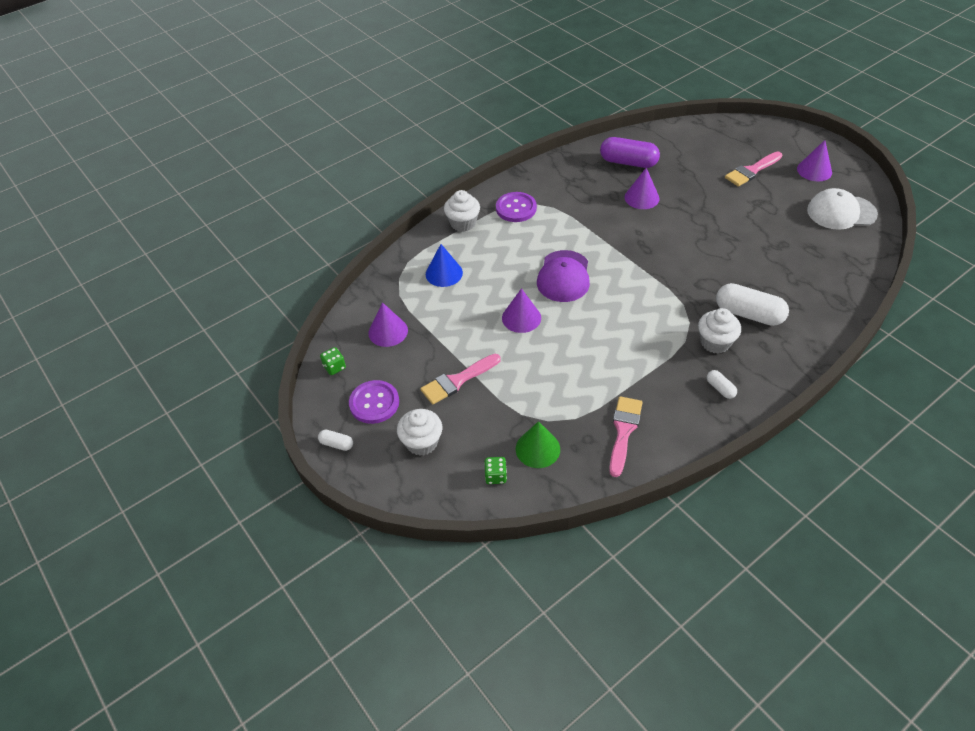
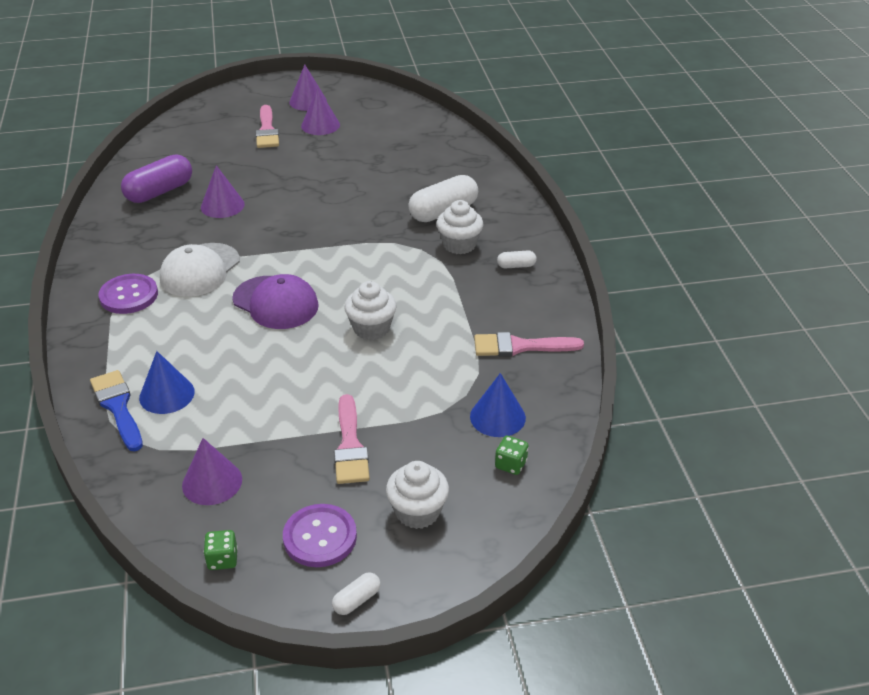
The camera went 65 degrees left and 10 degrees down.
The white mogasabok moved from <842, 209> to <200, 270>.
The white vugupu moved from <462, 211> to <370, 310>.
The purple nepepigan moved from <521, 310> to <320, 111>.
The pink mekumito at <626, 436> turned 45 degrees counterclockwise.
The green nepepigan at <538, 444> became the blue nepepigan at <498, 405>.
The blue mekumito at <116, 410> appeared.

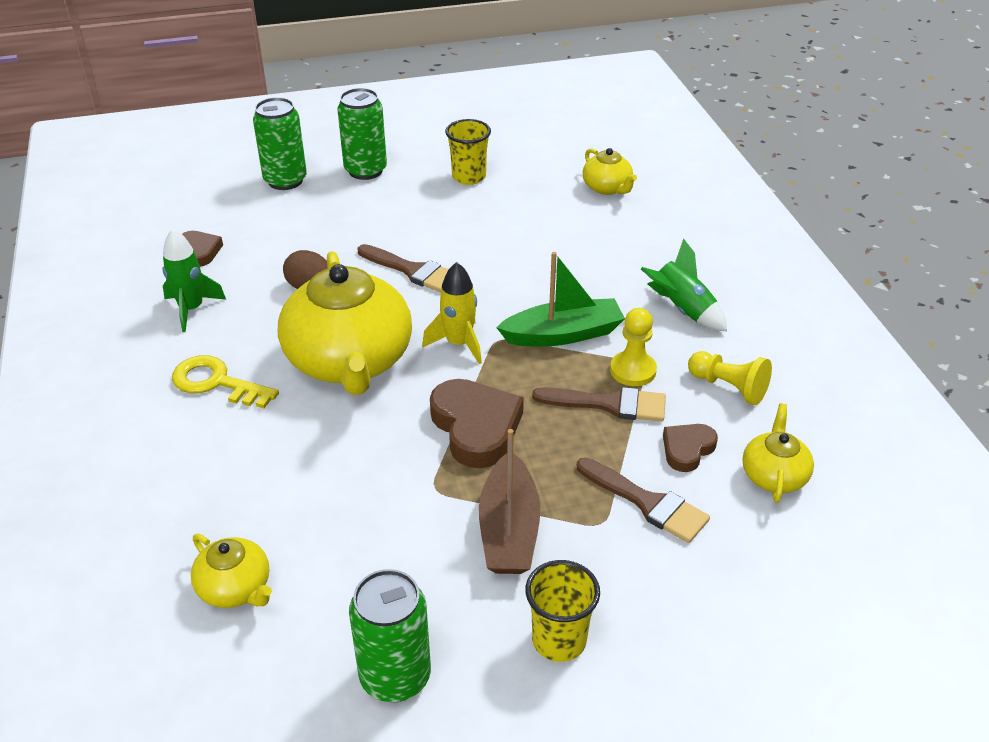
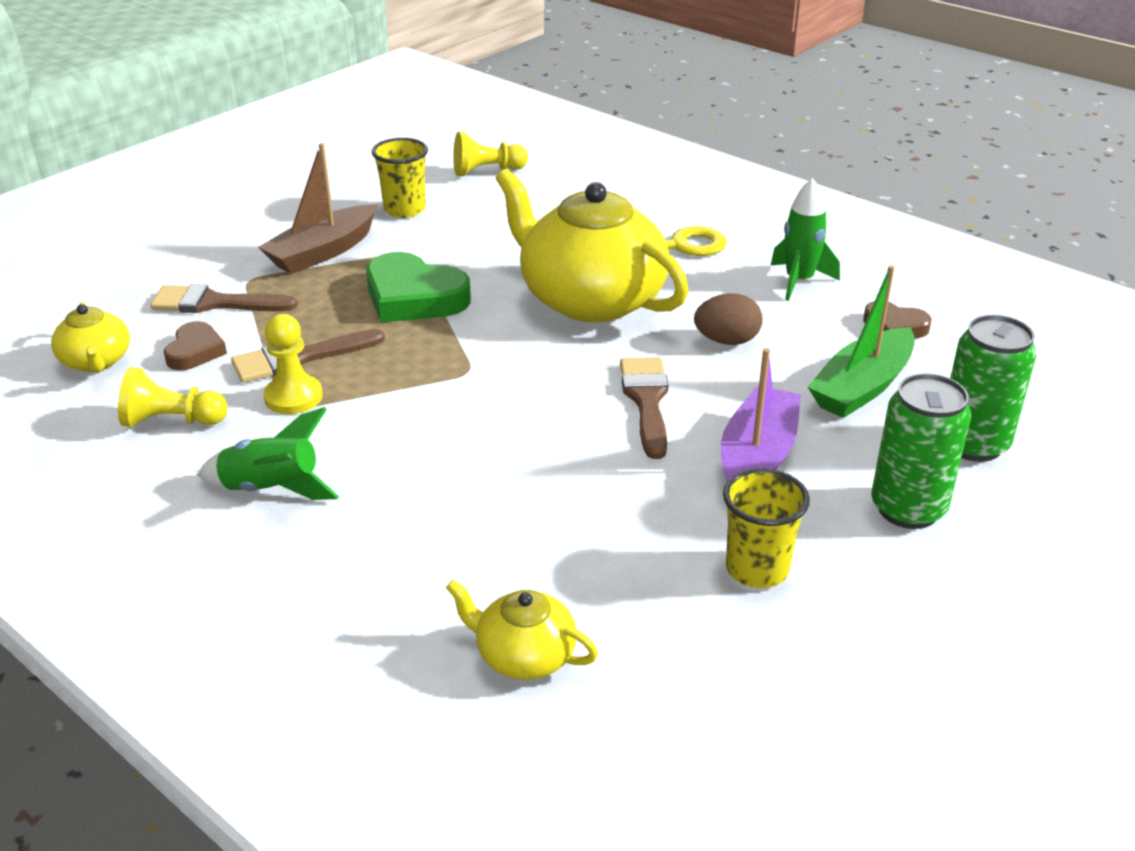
The camera went 145 degrees right and 5 degrees down.
The brown mekumito at <403, 268> turned 90 degrees clockwise.
The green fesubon moved from <560, 299> to <861, 341>.
The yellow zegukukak at <452, 313> disappeared.
The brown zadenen at <477, 423> became the green zadenen at <418, 287>.
The brown fesubon at <509, 501> turned 105 degrees counterclockwise.
The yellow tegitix at <231, 571> was replaced by the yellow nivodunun at <490, 154>.
The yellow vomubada moved from <562, 611> to <400, 178>.
The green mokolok at <390, 635> disappeared.
The purple fesubon at <761, 414> appeared.

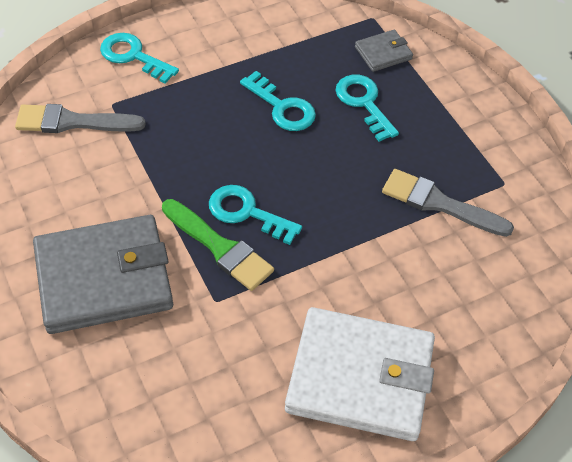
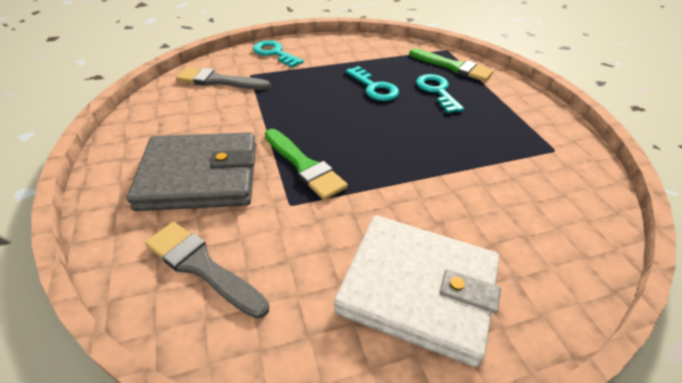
The camera went 10 degrees right and 10 degrees down.
The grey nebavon at <384, 51> was replaced by the green mekumito at <451, 65>.
The grey mekumito moved from <448, 203> to <207, 270>.
The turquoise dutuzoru at <255, 215> disappeared.

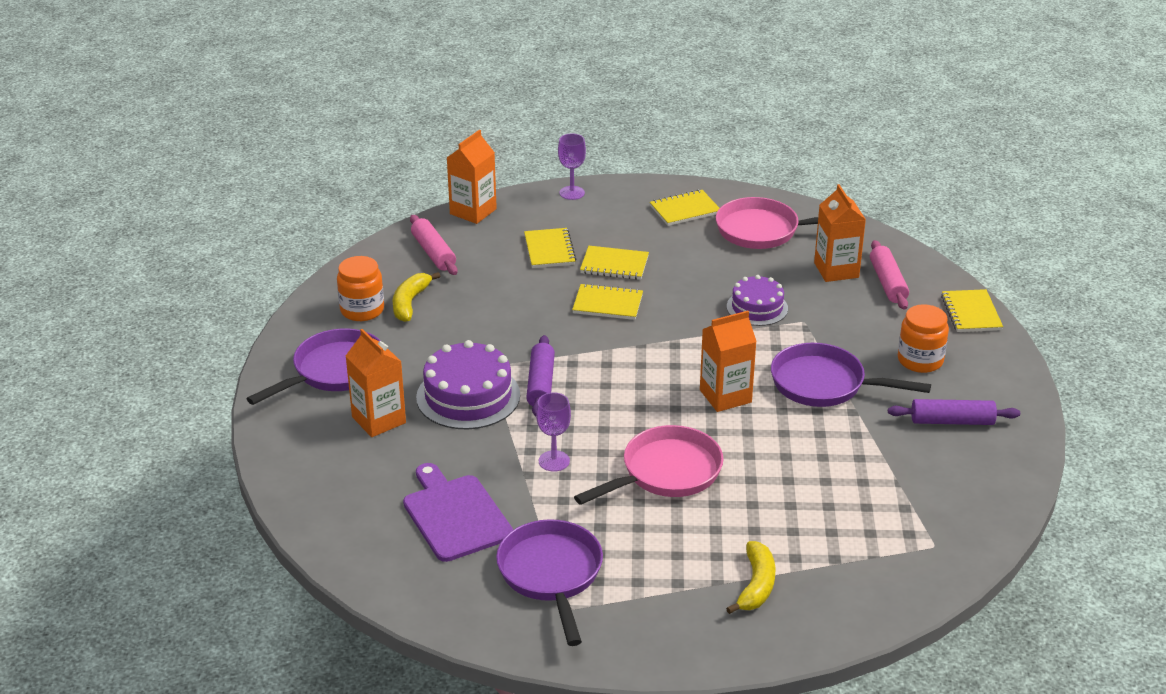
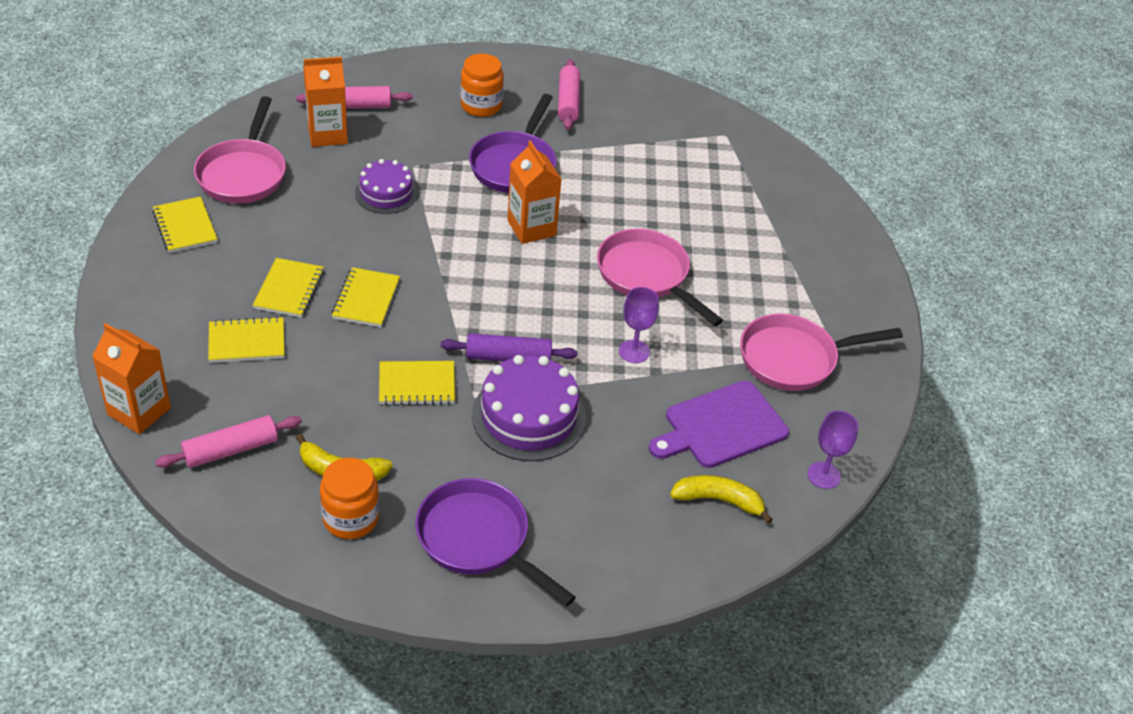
The camera went 95 degrees left and 10 degrees up.
The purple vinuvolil moved from <572, 167> to <832, 449>.
The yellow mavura moved from <972, 310> to <417, 383>.
The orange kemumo at <376, 383> disappeared.
The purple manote at <954, 412> became the pink manote at <569, 94>.
The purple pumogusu at <549, 582> became the pink pumogusu at <821, 352>.
The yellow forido moved from <751, 577> to <721, 499>.

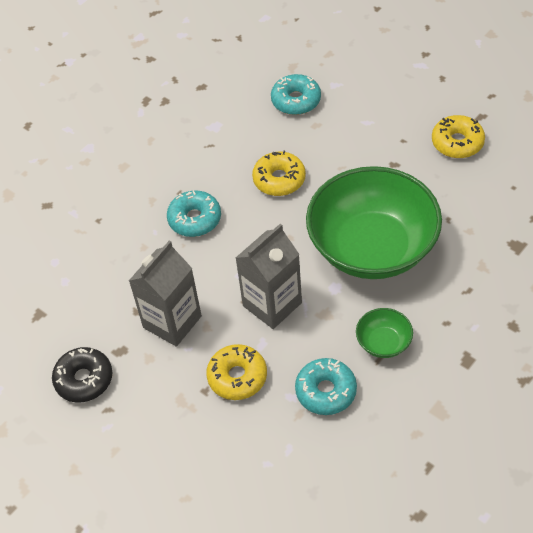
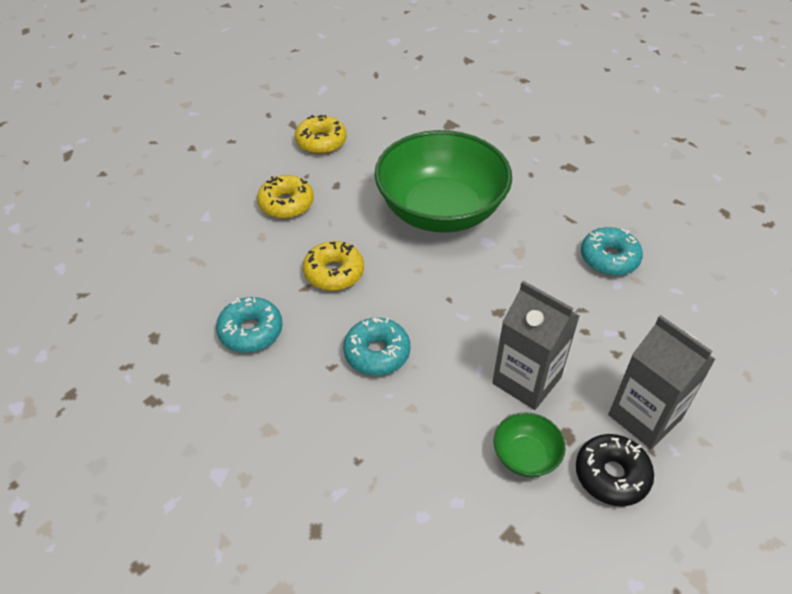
The camera went 90 degrees left and 5 degrees down.
The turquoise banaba moved from <296, 94> to <249, 325>.
The grey kemumo moved from <269, 276> to <662, 382>.
The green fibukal moved from <384, 333> to <530, 444>.
The yellow banaba moved from <236, 372> to <285, 197>.

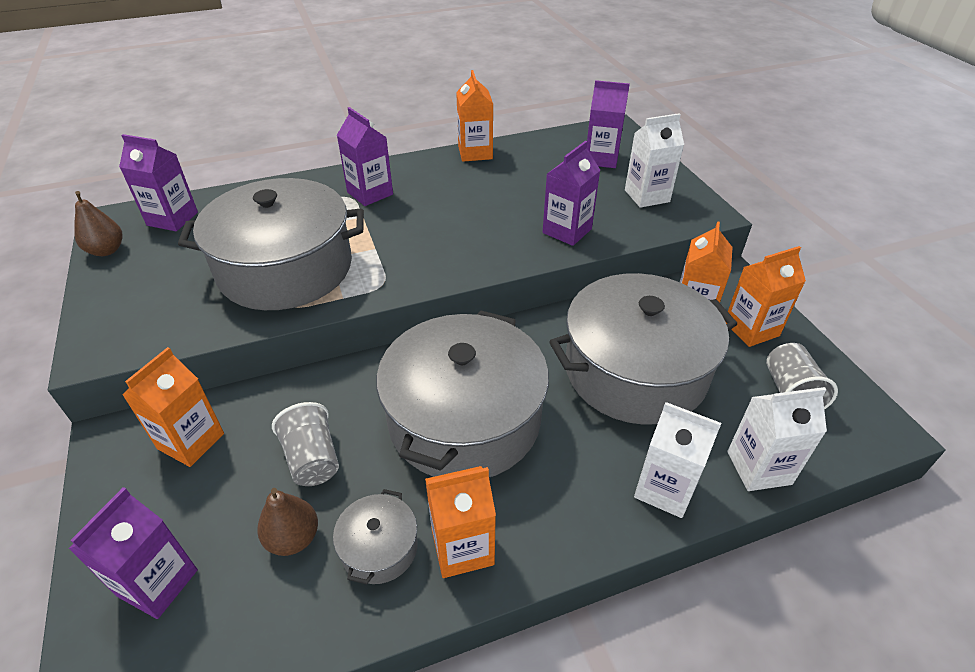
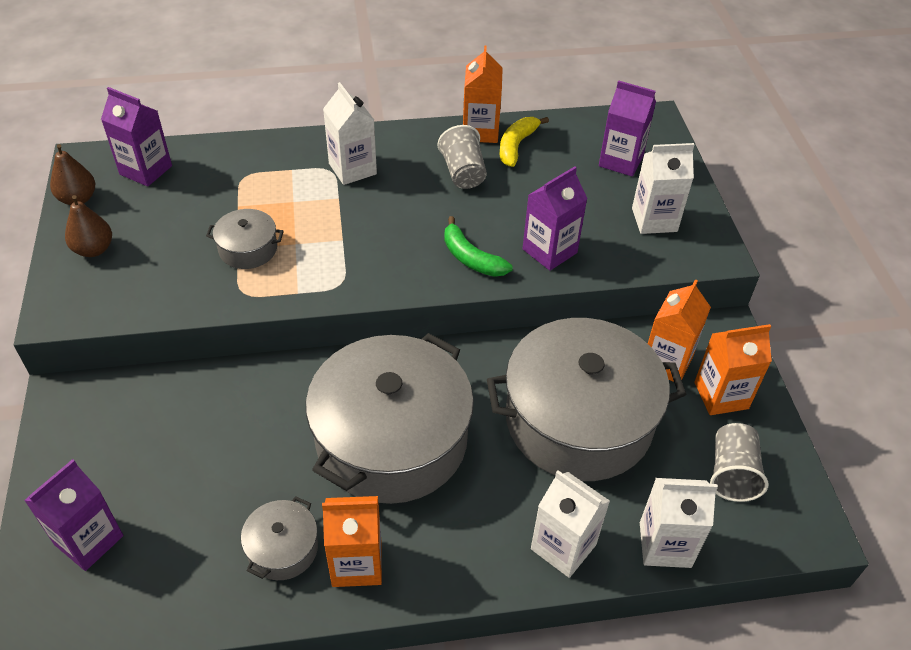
The camera went 10 degrees right and 5 degrees up.
The purple kemumo at <365, 156> became the white kemumo at <350, 133>.
The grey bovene at <271, 244> changed to 0.43 times the size.
The orange kemumo at <173, 407> disappeared.
The grey vomubada moved from <305, 444> to <462, 157>.
The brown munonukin moved from <287, 522> to <88, 226>.
The yellow forido at <524, 142> appeared.
The green forido at <478, 246> appeared.

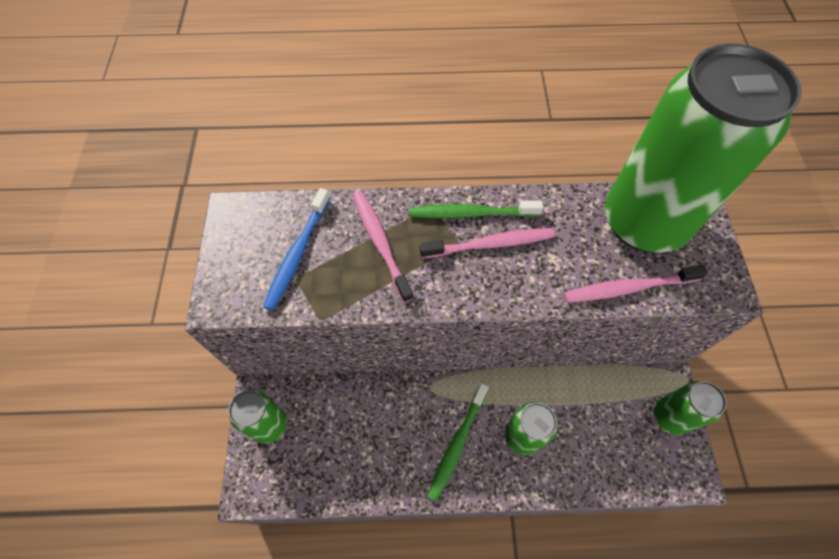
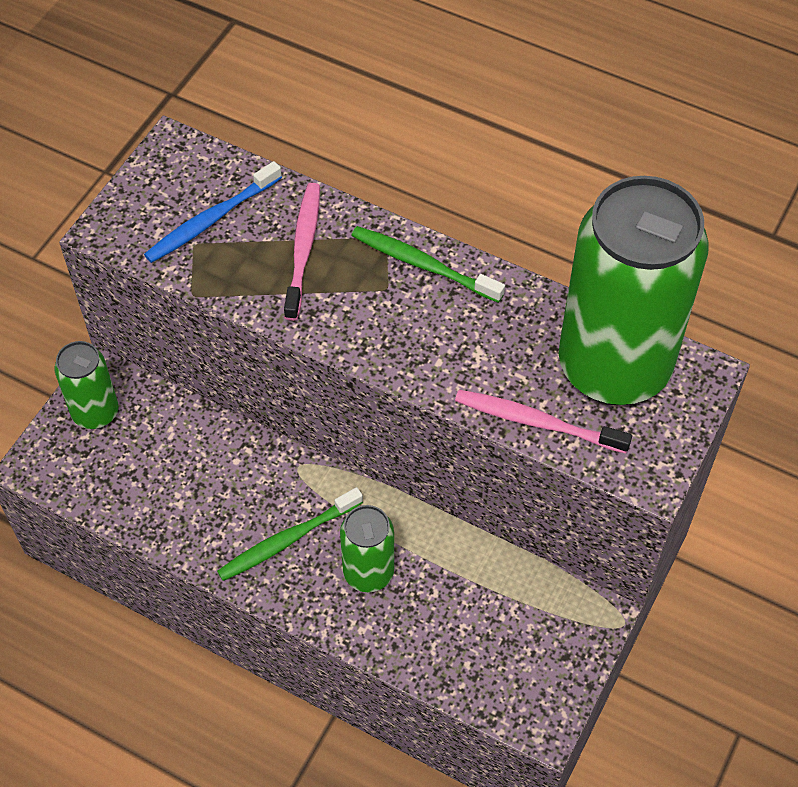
The camera went 30 degrees right and 5 degrees down.
The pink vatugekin at <487, 243> disappeared.
The green mokolok at <690, 408> disappeared.

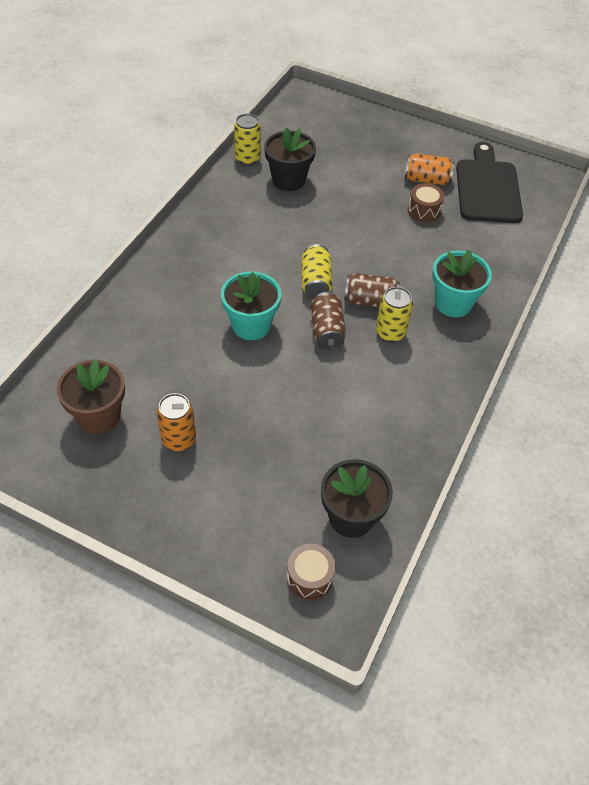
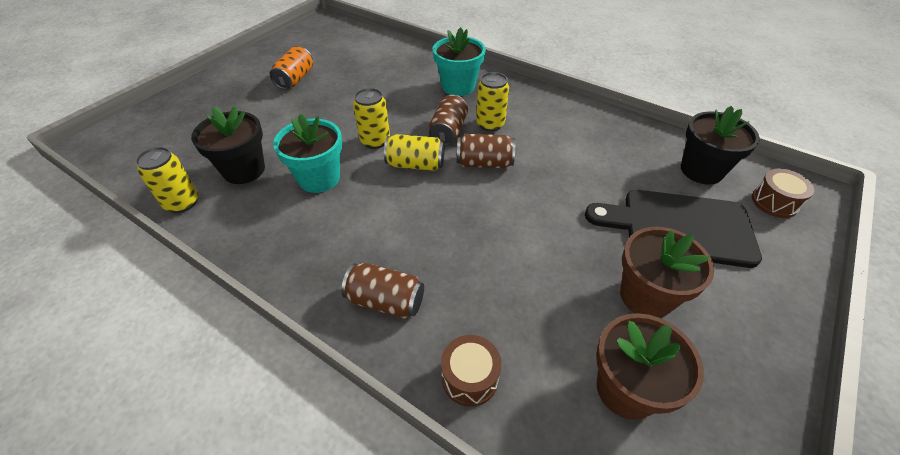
The camera went 80 degrees left and 5 degrees down.
The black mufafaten moved from <489, 182> to <673, 229>.
The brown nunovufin moved from <426, 202> to <471, 371>.
The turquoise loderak moved from <251, 305> to <308, 153>.
The orange mokolok at <176, 422> was replaced by the brown loderak at <667, 272>.
The yellow mokolok at <371, 118> appeared.
The brown mokolok at <383, 291> appeared.

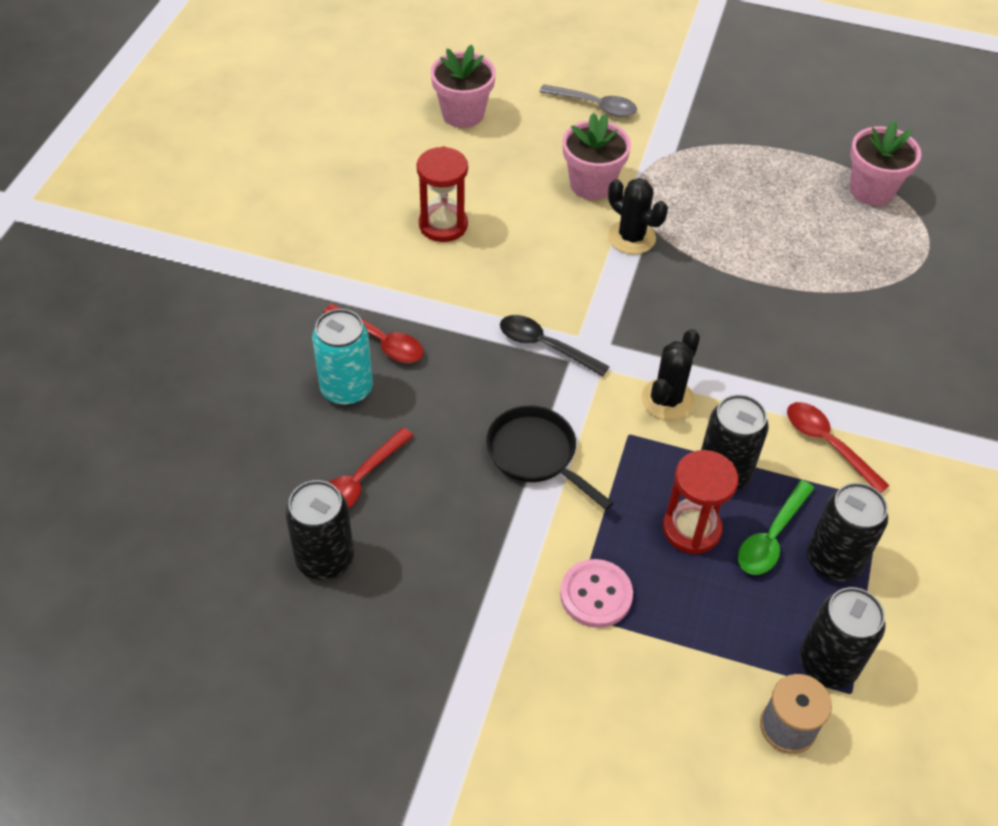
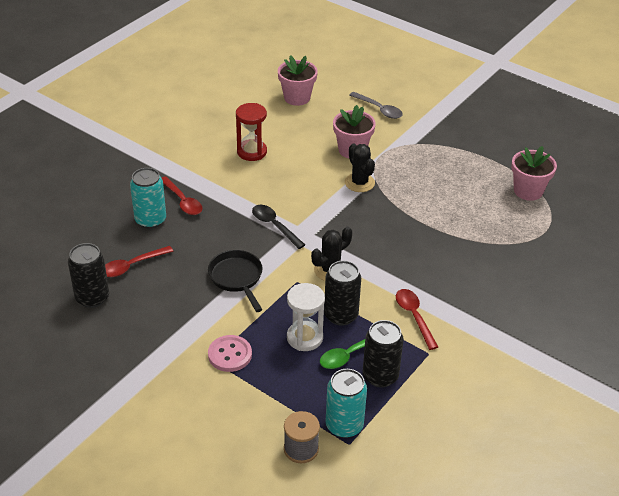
The camera went 20 degrees right and 10 degrees down.
The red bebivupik at <700, 502> became the white bebivupik at <306, 317>.
The black mokolok at <842, 637> became the turquoise mokolok at <346, 403>.

